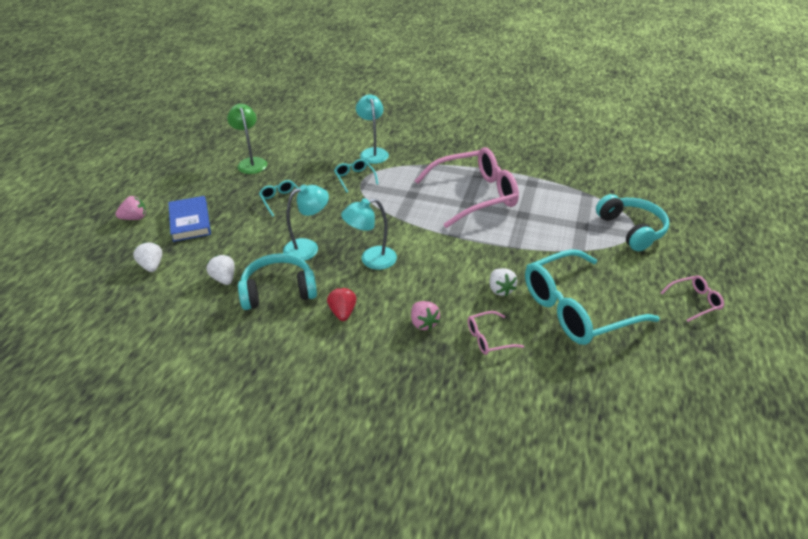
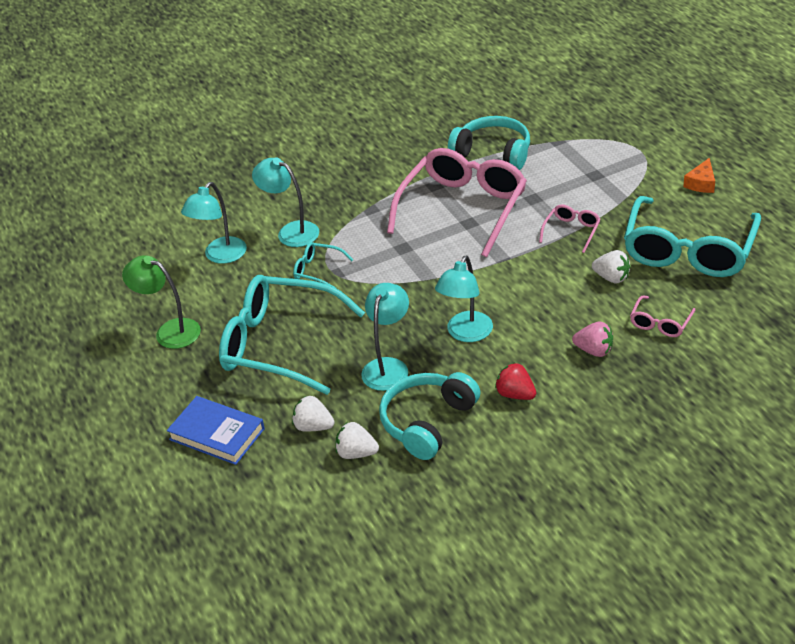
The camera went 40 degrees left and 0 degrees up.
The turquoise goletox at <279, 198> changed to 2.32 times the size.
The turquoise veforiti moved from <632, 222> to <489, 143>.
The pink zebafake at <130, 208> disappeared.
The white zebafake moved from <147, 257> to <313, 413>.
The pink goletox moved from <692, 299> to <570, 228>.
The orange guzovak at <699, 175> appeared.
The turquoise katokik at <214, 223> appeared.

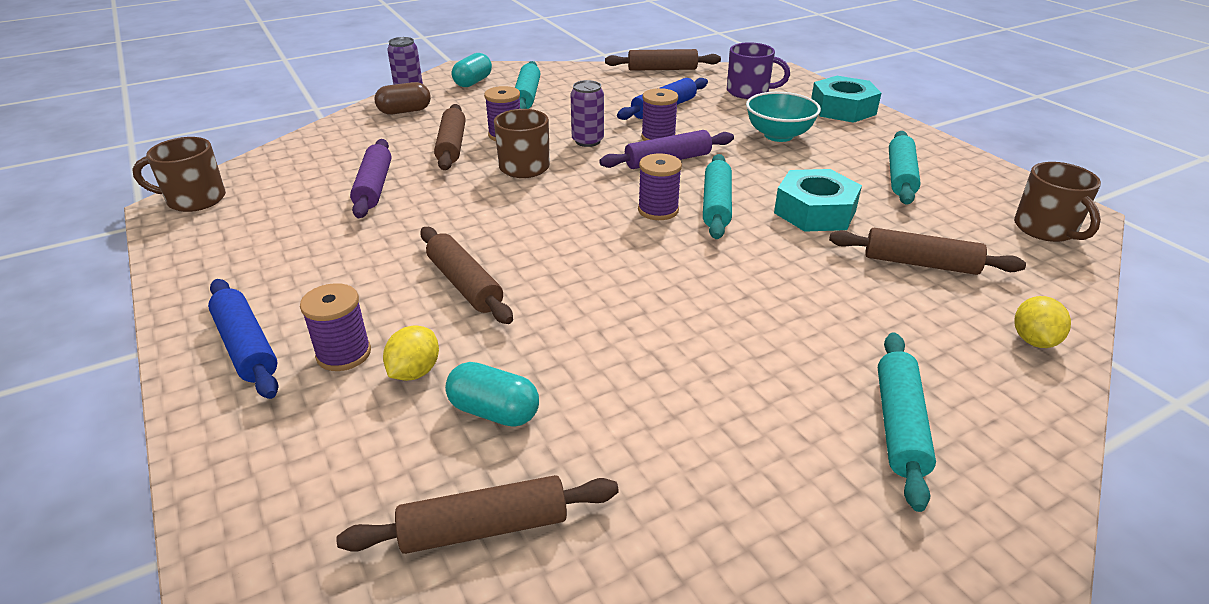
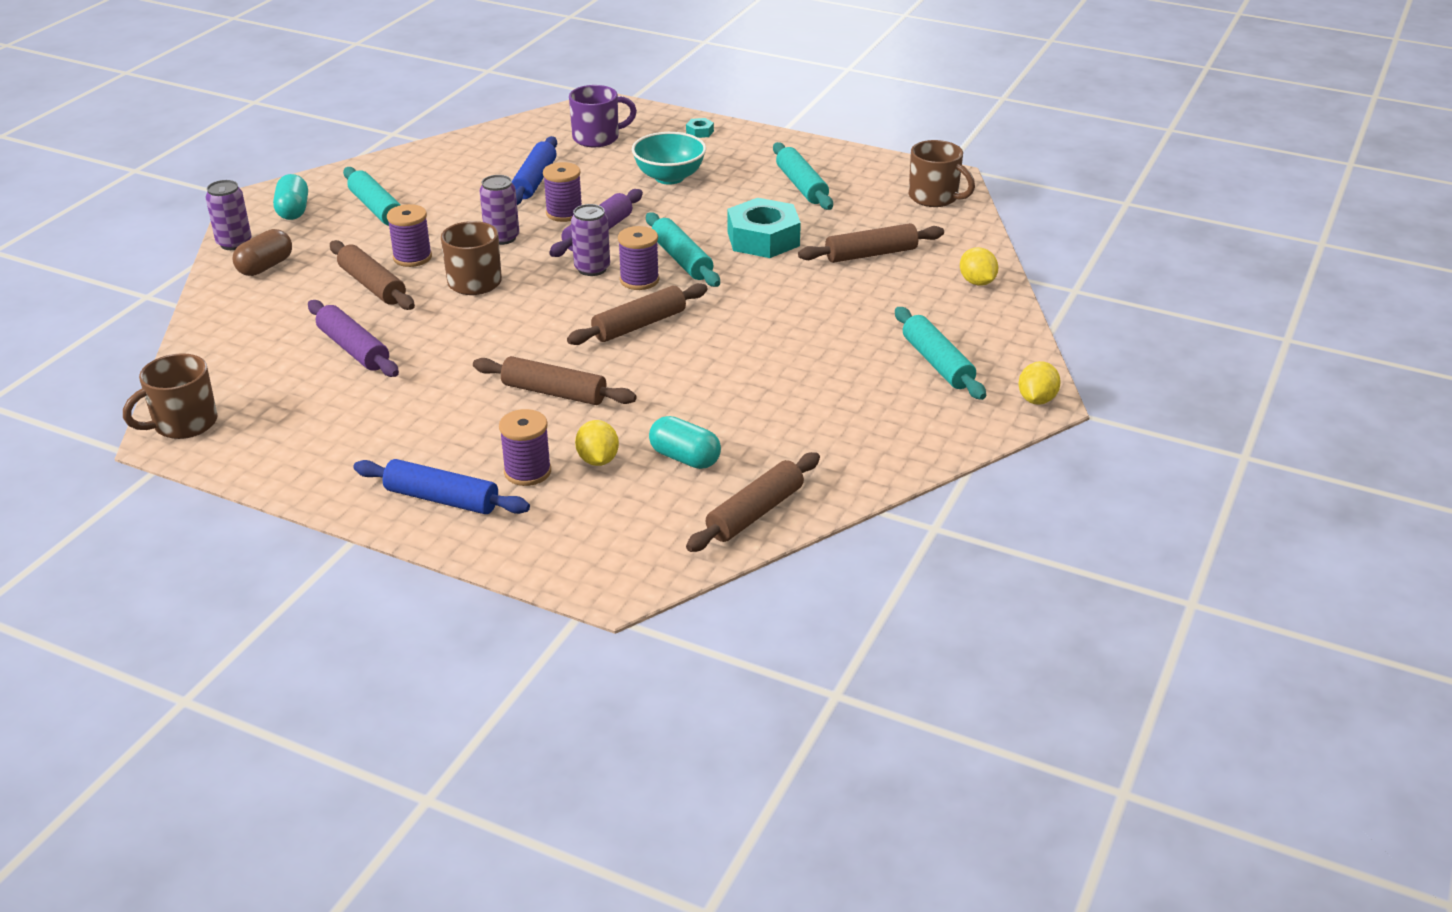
The camera went 35 degrees left and 0 degrees up.
The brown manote moved from <663, 60> to <637, 314>.
The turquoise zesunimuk at <846, 99> changed to 0.41 times the size.
The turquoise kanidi at <492, 394> turned 45 degrees clockwise.
The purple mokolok at <590, 240> appeared.
The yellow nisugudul at <1039, 383> appeared.

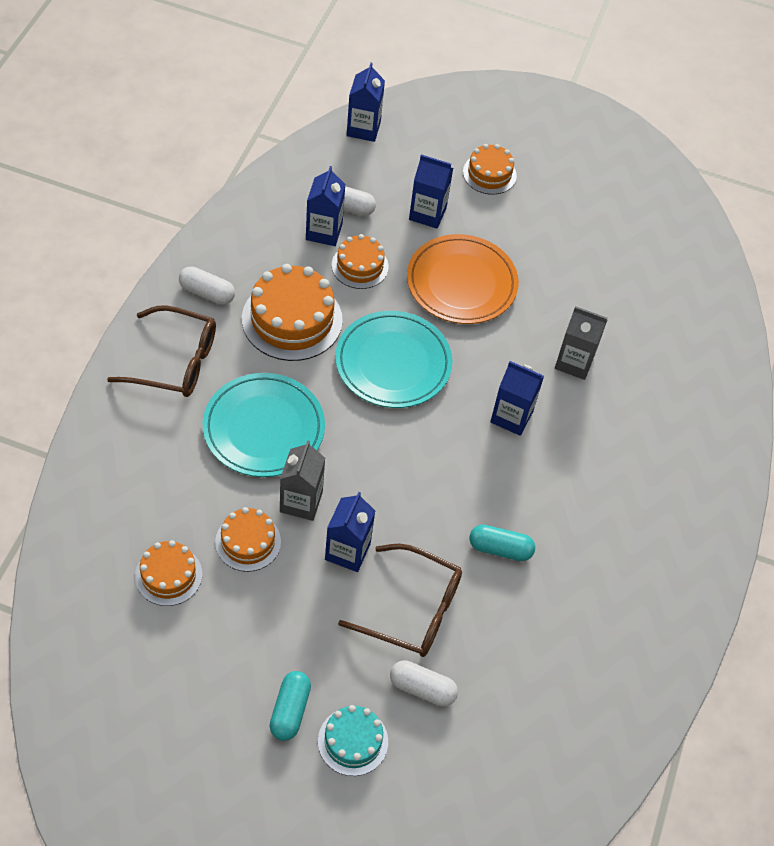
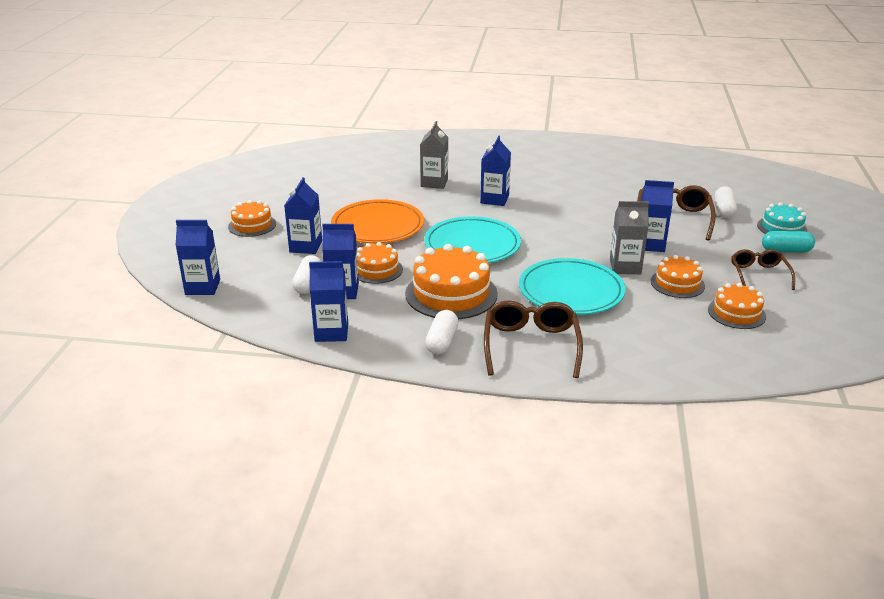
The camera went 95 degrees left and 25 degrees down.
The turquoise kanidi at <502, 543> disappeared.
The brown goletox at <763, 269> appeared.
The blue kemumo at <328, 301> appeared.

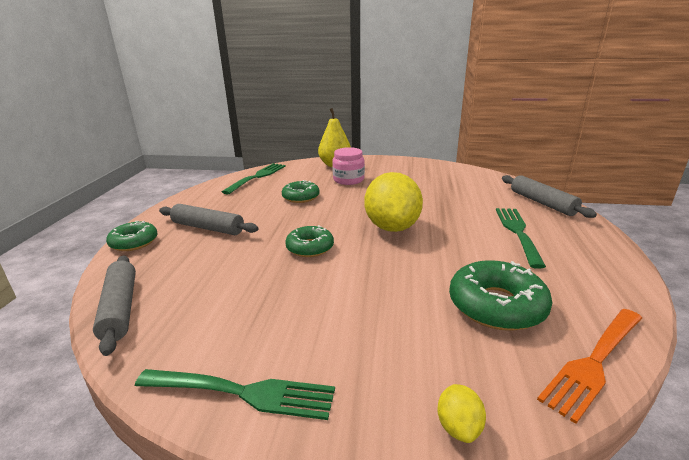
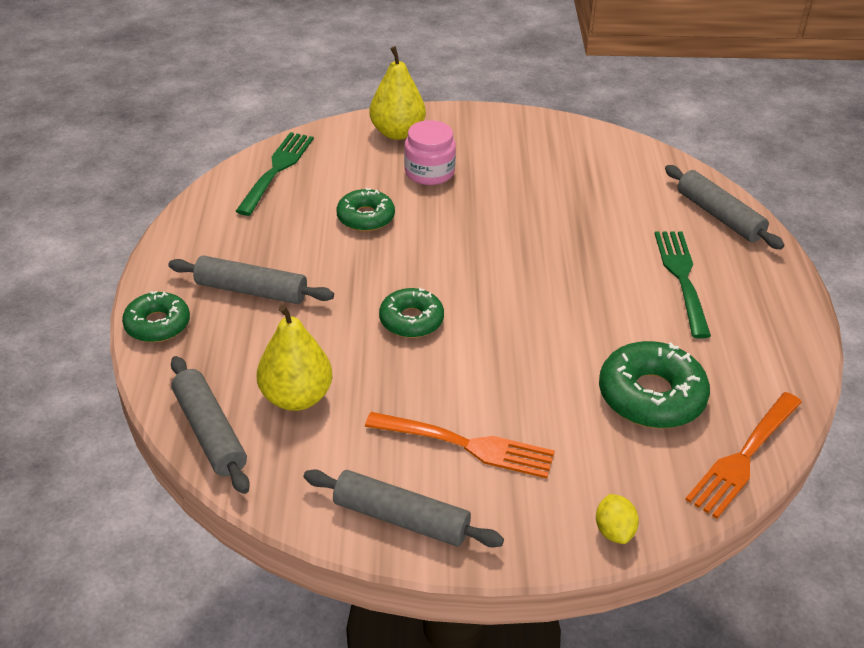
The camera went 10 degrees left and 15 degrees up.
The yellow nisugudul at <393, 202> disappeared.
The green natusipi at <235, 394> was replaced by the grey manote at <403, 508>.
The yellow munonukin at <295, 358> appeared.
The orange natusipi at <460, 445> appeared.

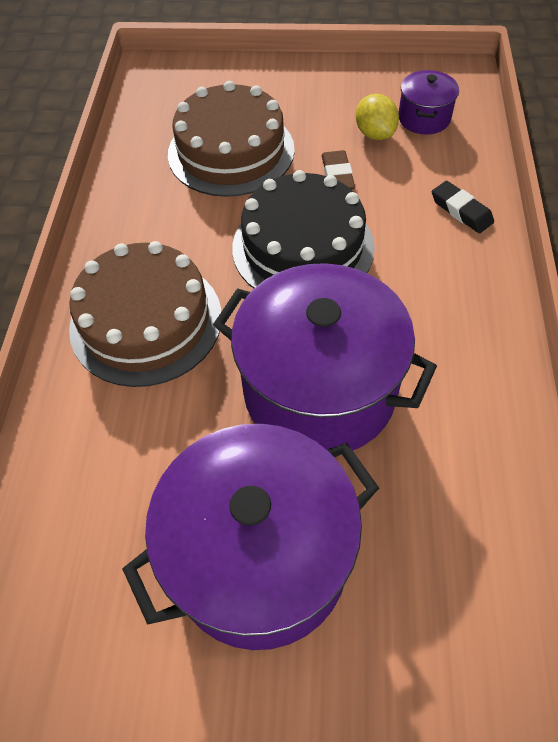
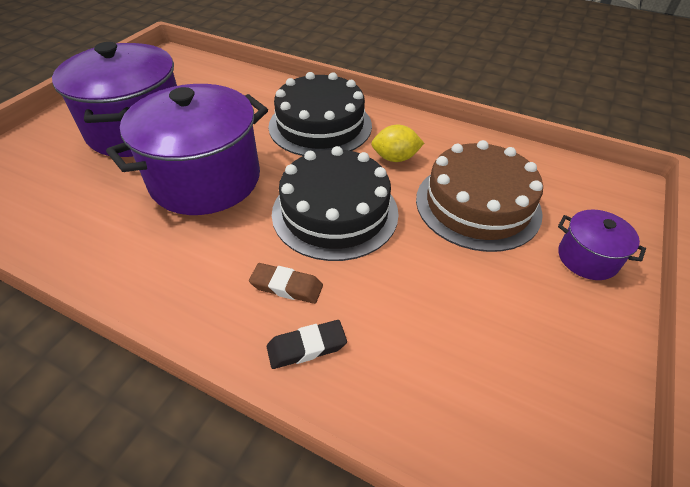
The camera went 110 degrees right and 10 degrees down.
The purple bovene moved from <428, 102> to <602, 245>.
The yellow nisugudul moved from <377, 117> to <397, 143>.
The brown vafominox moved from <338, 170> to <286, 283>.
The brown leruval at <145, 314> became the black leruval at <320, 114>.

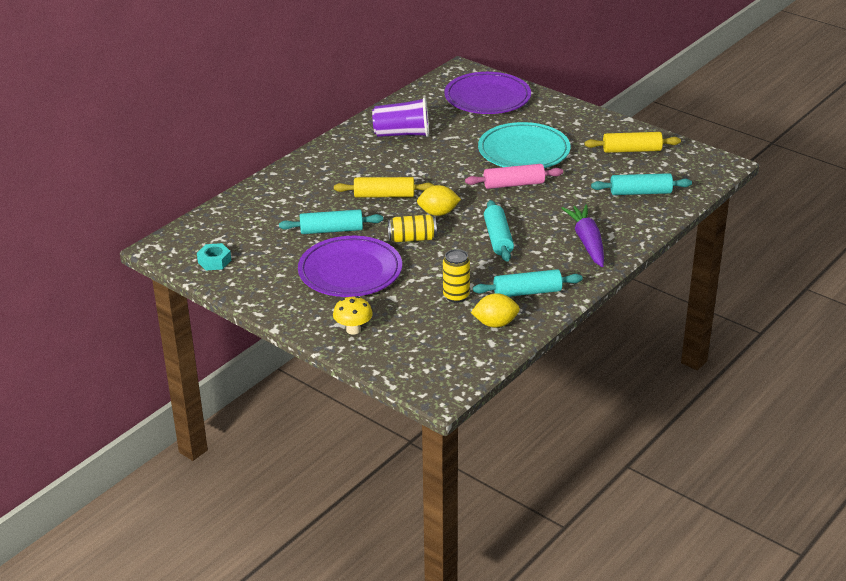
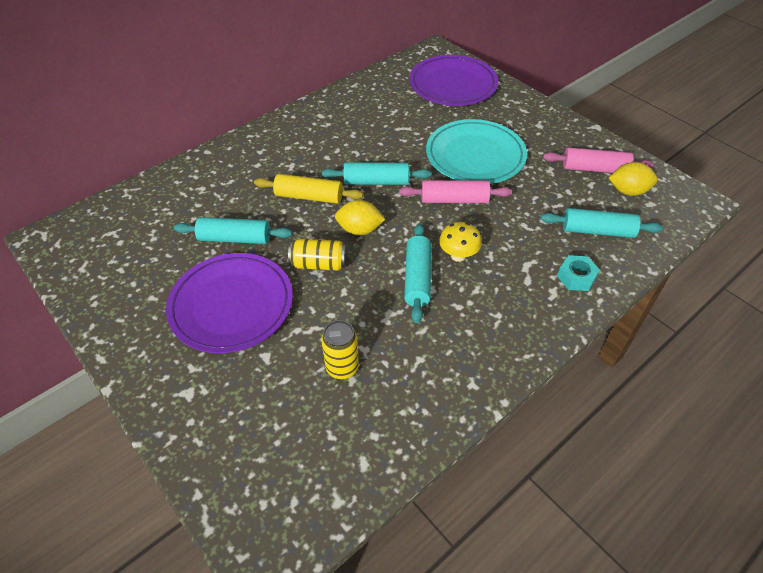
The camera went 10 degrees right and 15 degrees up.
The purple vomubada at <400, 117> disappeared.
The yellow manote at <633, 142> became the pink manote at <598, 160>.
The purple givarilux at <582, 235> disappeared.
The turquoise zesunimuk moved from <214, 256> to <578, 273>.
The turquoise manote moved from <528, 283> to <376, 173>.
The yellow nisugudul moved from <495, 310> to <633, 179>.
The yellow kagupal moved from <353, 315> to <460, 242>.

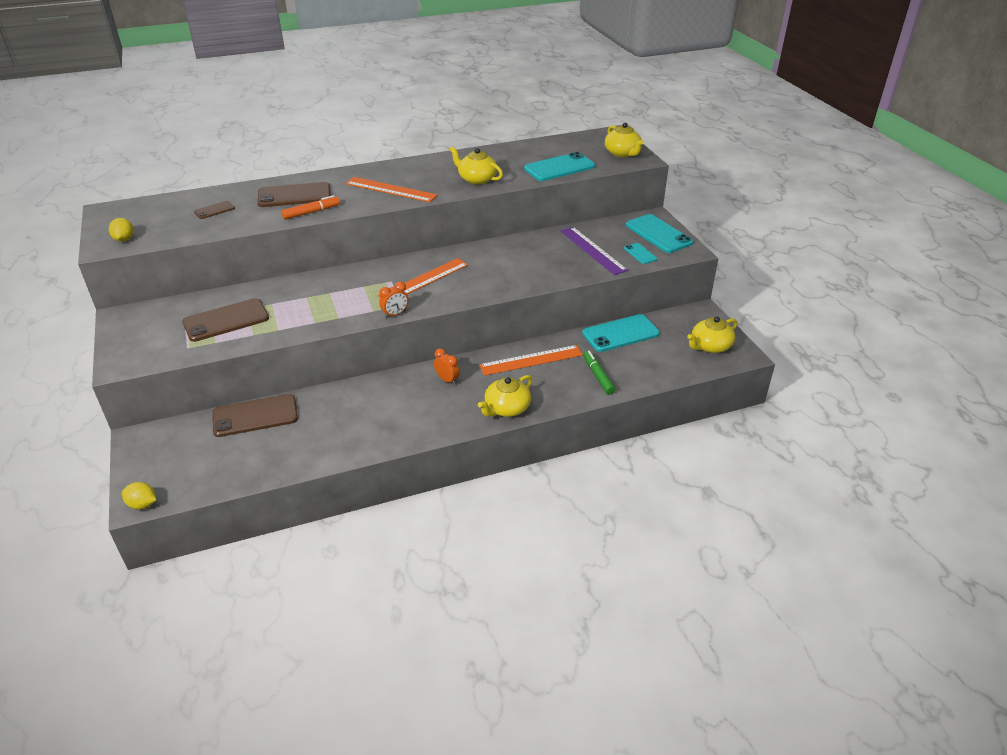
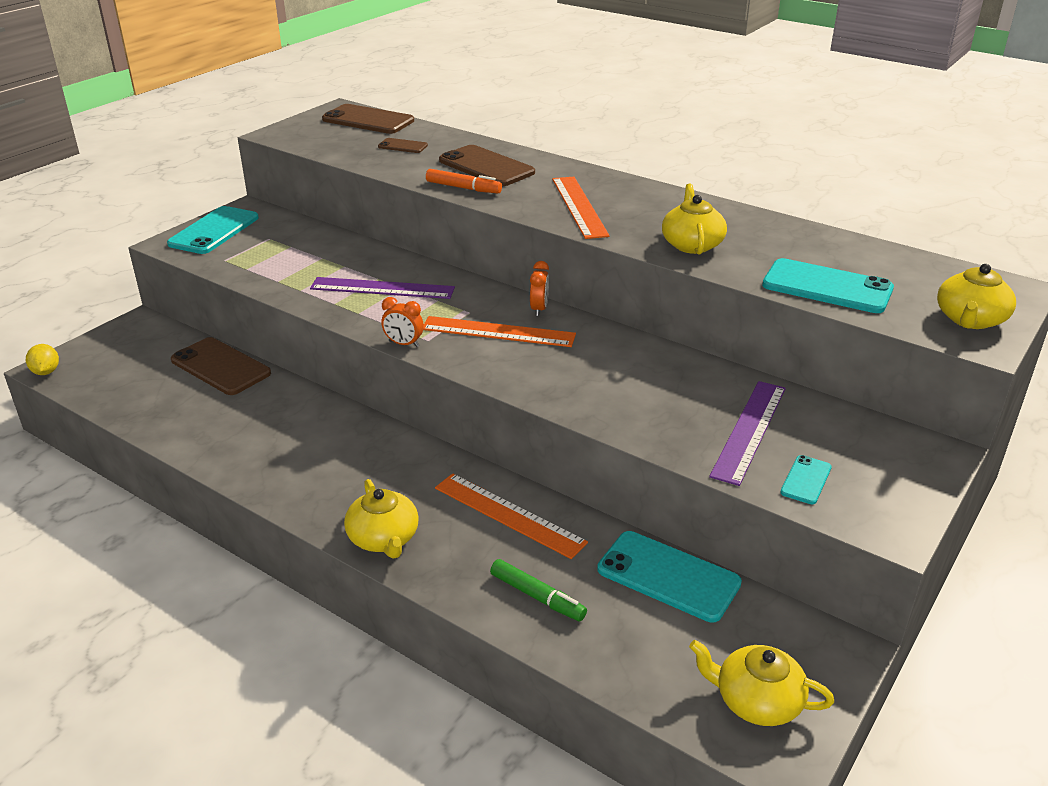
The camera went 55 degrees right and 5 degrees down.
The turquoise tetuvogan moved from <659, 233> to <213, 230>.
The yellow nisugudul at <121, 230> disappeared.
The brown tetuvogan moved from <225, 320> to <368, 119>.
The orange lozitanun moved from <447, 366> to <539, 288>.
The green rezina at <599, 373> turned 90 degrees clockwise.
The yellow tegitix at <505, 396> turned 120 degrees counterclockwise.
The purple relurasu at <382, 288> appeared.

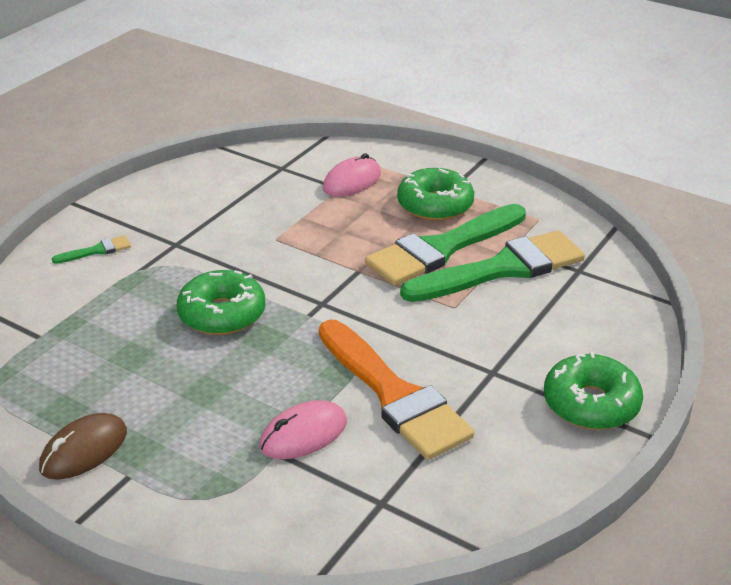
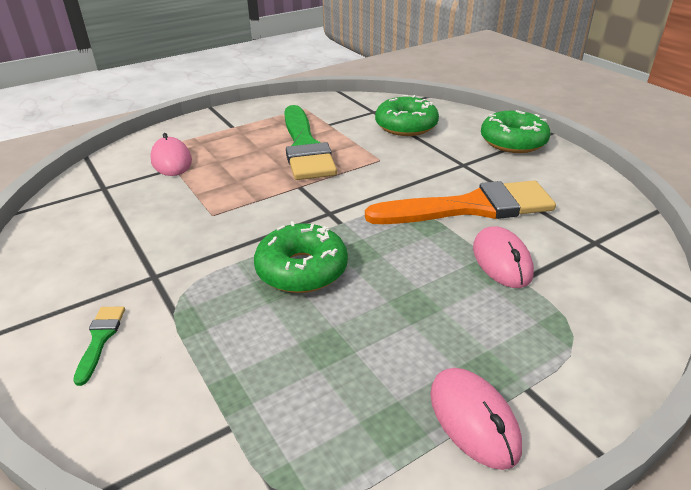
The camera went 65 degrees left and 0 degrees up.
The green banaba moved from <435, 194> to <407, 115>.
The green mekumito at <492, 266> disappeared.
The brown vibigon at <83, 446> became the pink vibigon at <476, 419>.

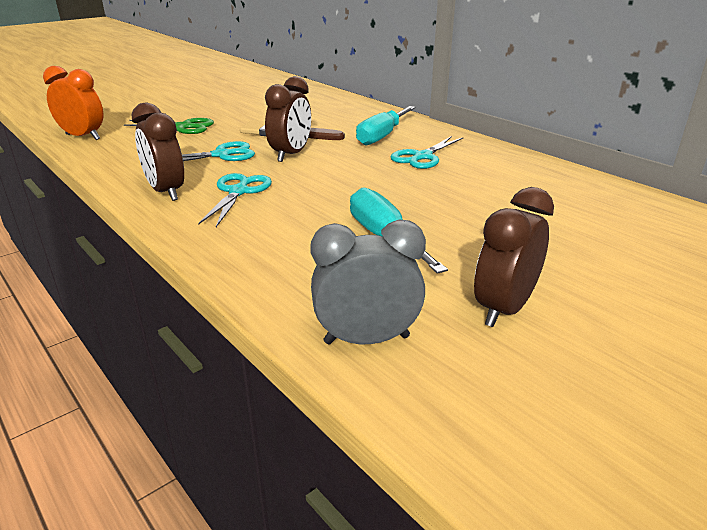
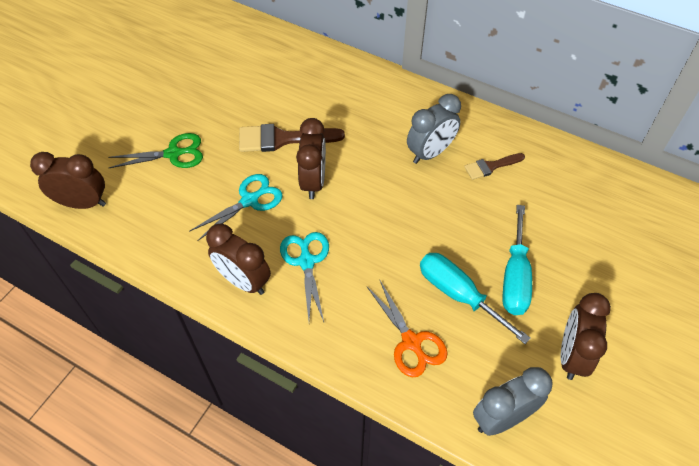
The camera went 20 degrees left and 25 degrees up.
The orange lozitanun at <73, 103> became the brown lozitanun at <68, 180>.
The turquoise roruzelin moved from <385, 126> to <517, 260>.
The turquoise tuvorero at <427, 152> was replaced by the grey lozitanun at <434, 129>.
The brown mekumito at <494, 166> appeared.
The orange tuvorero at <407, 328> appeared.

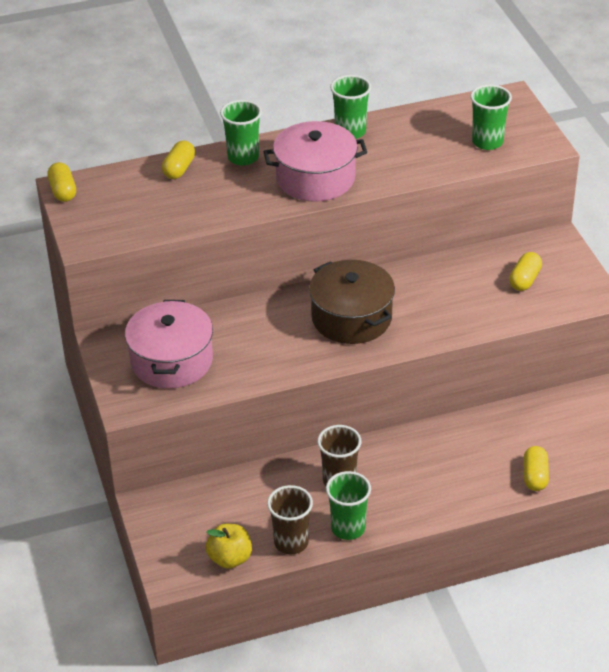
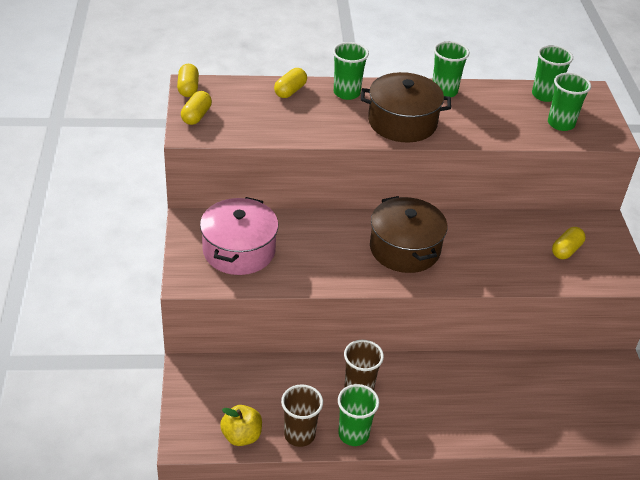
The camera went 10 degrees right and 0 degrees up.
The pink bovene at <315, 161> became the brown bovene at <406, 107>.
The yellow kanidi moved from <536, 468> to <196, 108>.
The green vomubada at <552, 73> appeared.

